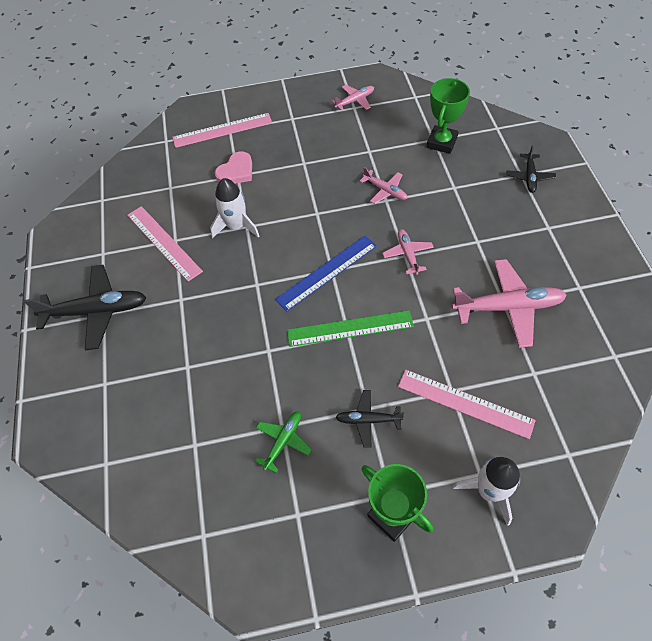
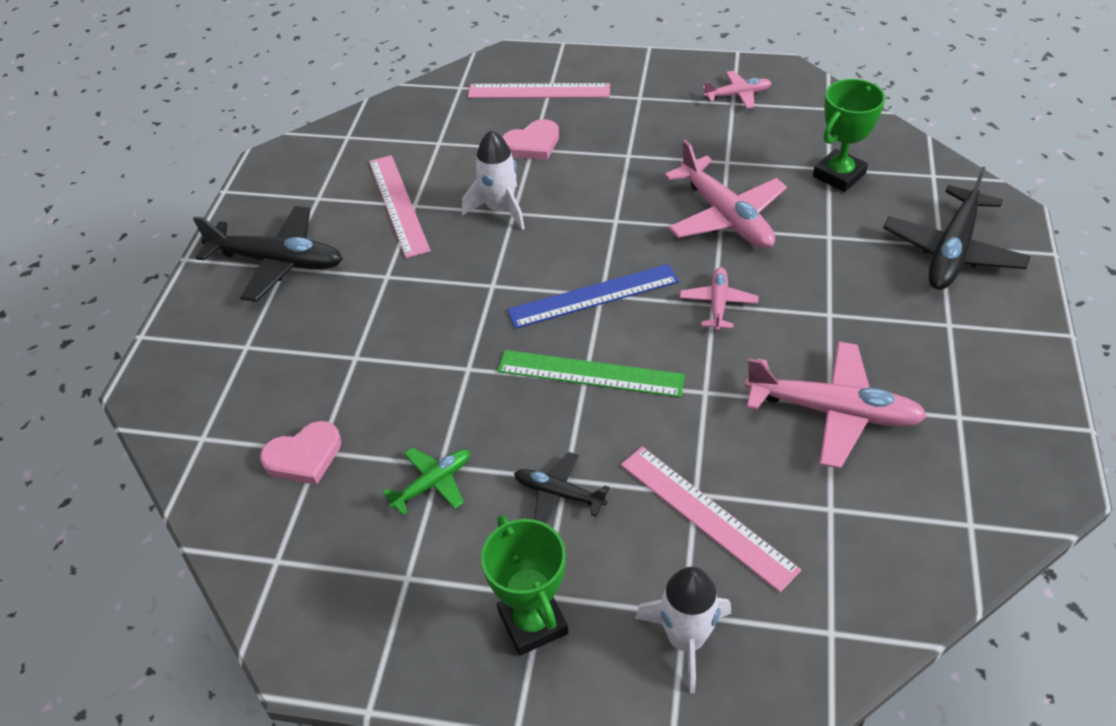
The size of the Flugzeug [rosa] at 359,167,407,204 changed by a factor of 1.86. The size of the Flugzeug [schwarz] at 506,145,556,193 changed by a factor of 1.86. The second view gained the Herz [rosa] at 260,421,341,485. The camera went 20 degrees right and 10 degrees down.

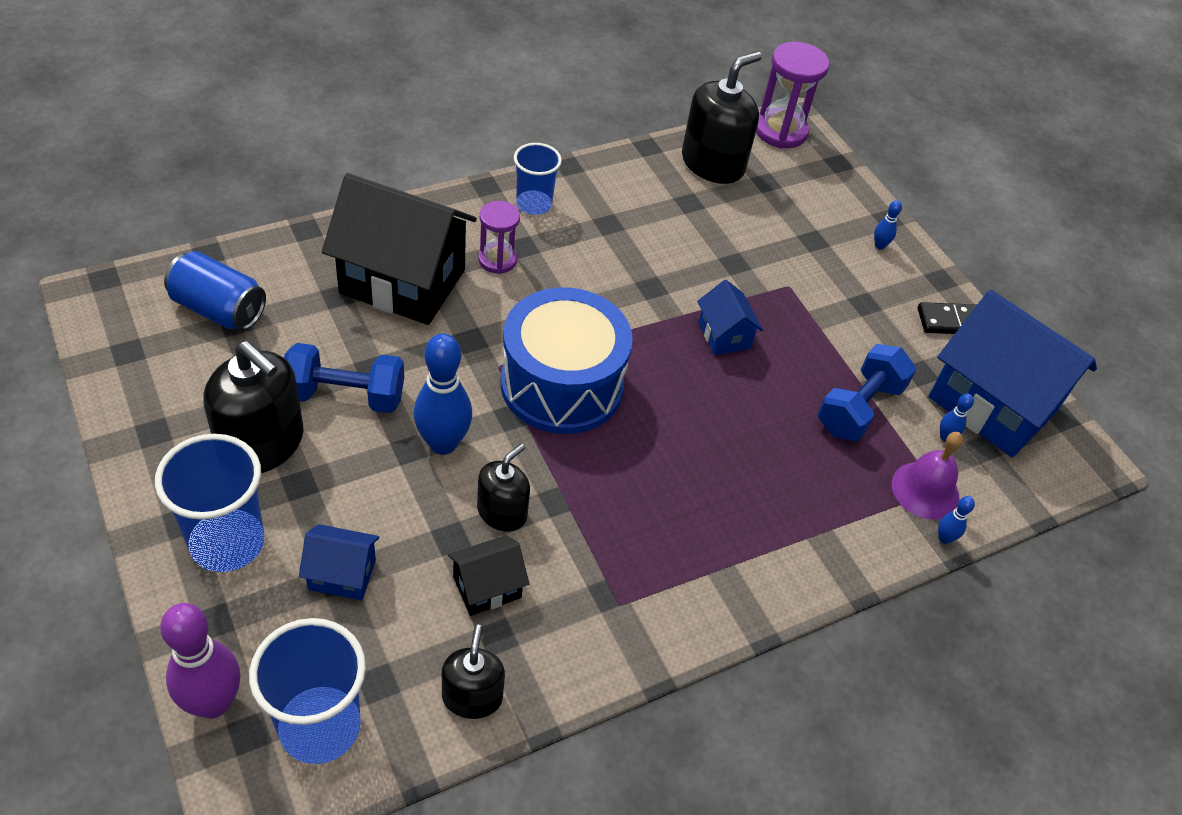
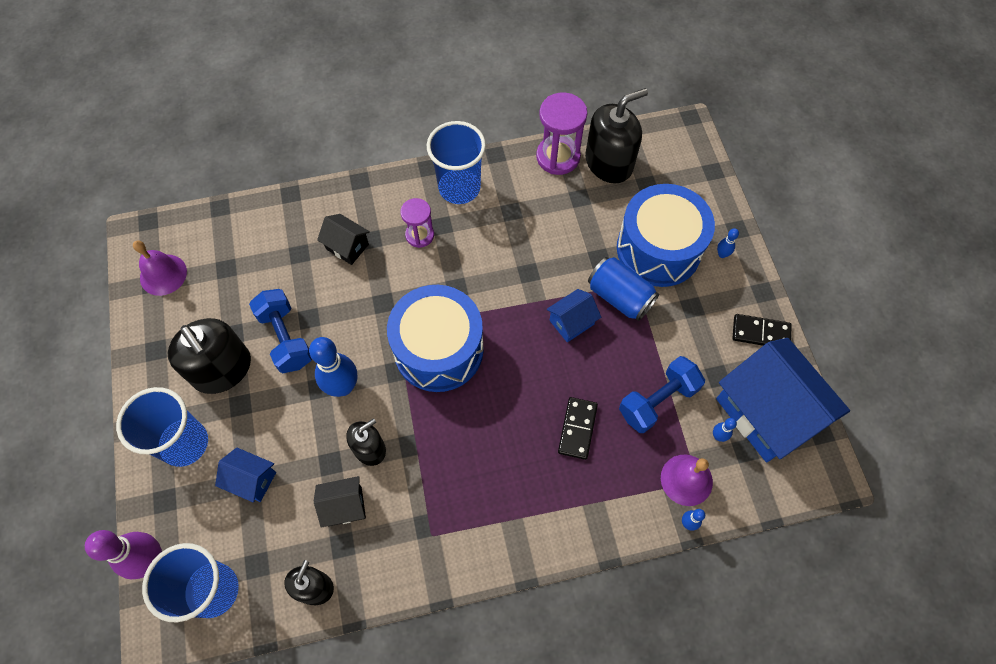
The Dose [blau] ended up elsewhere, having gone from 164,251,266,330 to 588,257,659,321. The Hantel [blau] at 284,343,404,413 ended up facing another way, 45 degrees clockwise from before. The size of the Haus [schwarz] at 322,173,477,325 changed by a factor of 0.46. The size of the Becher [blau] at 514,143,562,215 changed by a factor of 1.56. The Haus [blau] at 697,280,763,355 ended up facing another way, 60 degrees clockwise from before. The Sanduhr [lila] ended up elsewhere, having gone from 756,42,829,149 to 536,92,588,175. The second view gained the Glocke [lila] at 133,240,187,296. The second view gained the Dominostein [schwarz] at 558,397,598,460. The second view gained the Trommel [blau] at 617,184,715,287. The camera went 20 degrees right and 15 degrees up.

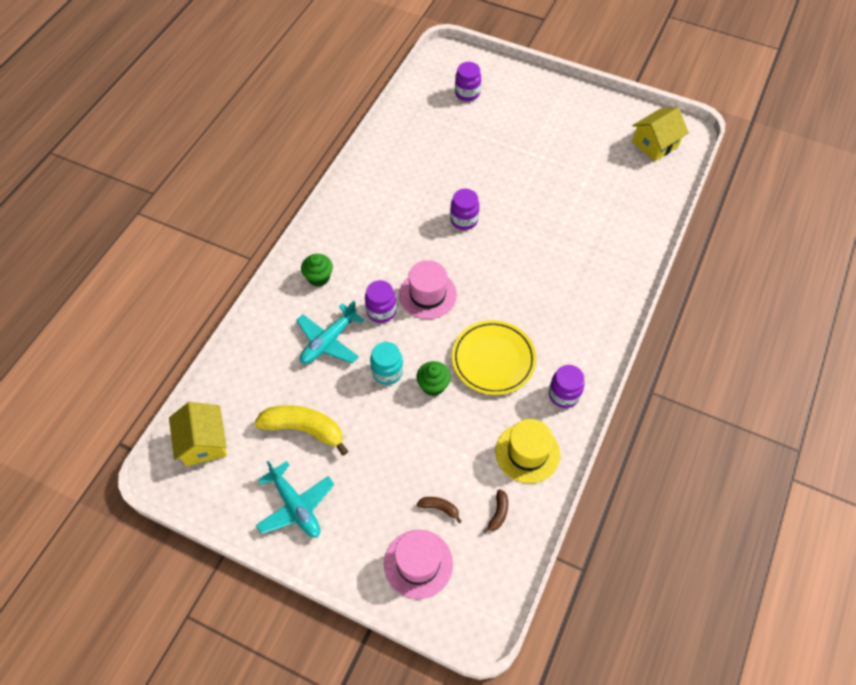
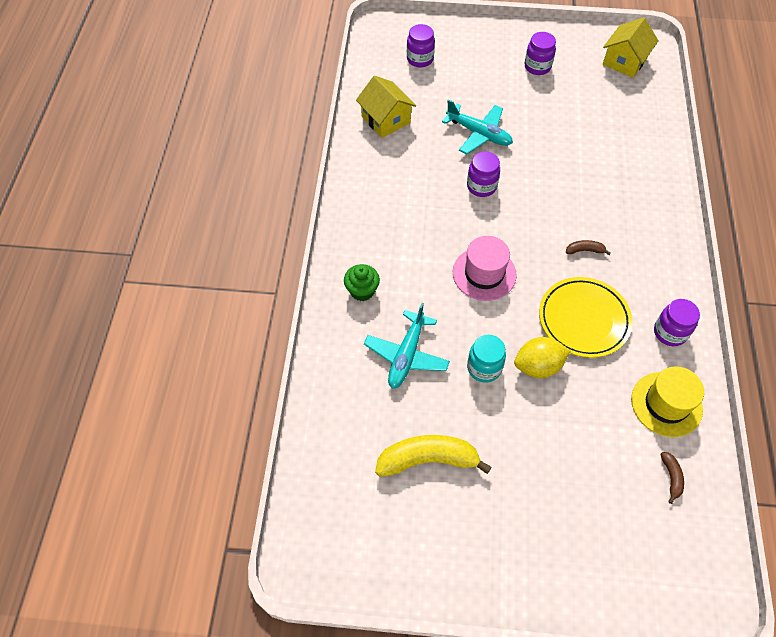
The Haus [gelb] ended up elsewhere, having gone from 169,402,227,466 to 356,76,416,138. The Flugzeug [türkis] ended up elsewhere, having gone from 256,461,334,538 to 442,99,513,154. The Einmachglas [lila] ended up elsewhere, having gone from 365,280,396,323 to 524,32,556,75. The second view lost the Hut [rosa] at 384,530,453,599. Where the Muffin [grün] stood at 416,361,451,396, the Zitrone [gelb] came to stand at 514,337,570,378. The Banane [braun] ended up elsewhere, having gone from 417,497,462,523 to 566,240,611,255. The camera went 20 degrees left and 0 degrees up.

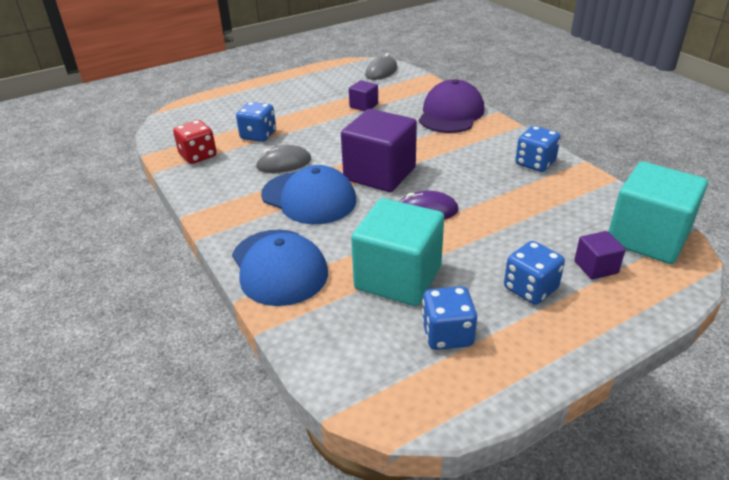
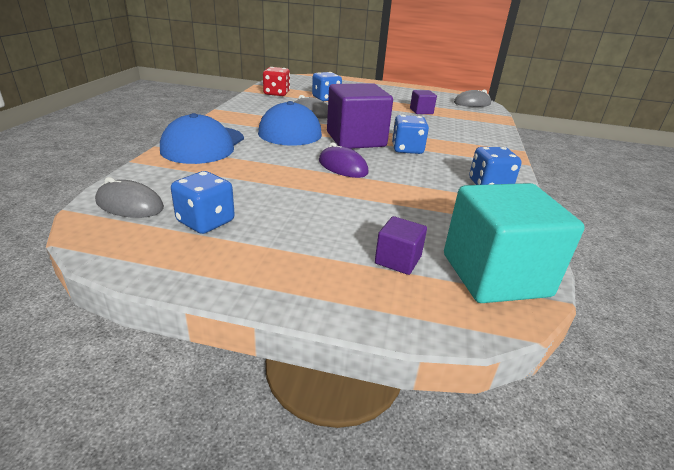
The second view lost the Kubus [türkis] at 351,198,444,306. The second view lost the Kappe [lila] at 419,79,484,133. The Spielwürfel [blau] ended up elsewhere, having gone from 504,241,565,305 to 392,115,429,154. The second view gained the Computermaus [grau] at 95,177,164,218. The camera went 40 degrees right and 5 degrees down.

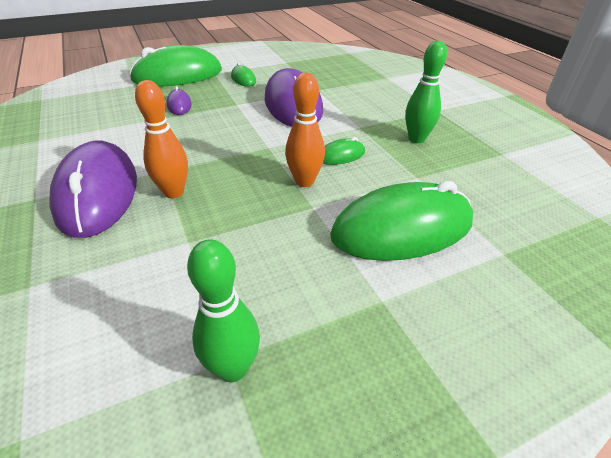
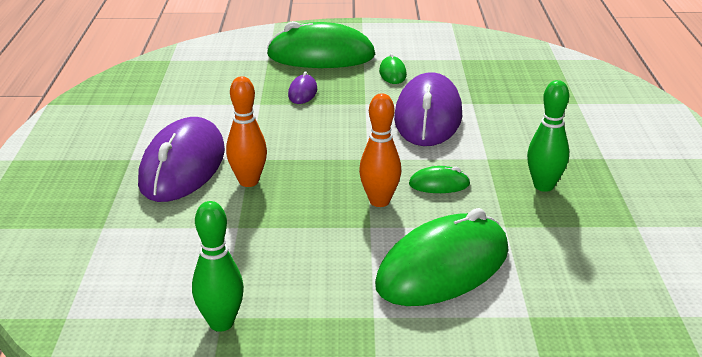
The Computermaus [grün] at 330,181,473,261 ended up facing another way, 45 degrees counterclockwise from before. The camera went 25 degrees right and 10 degrees down.

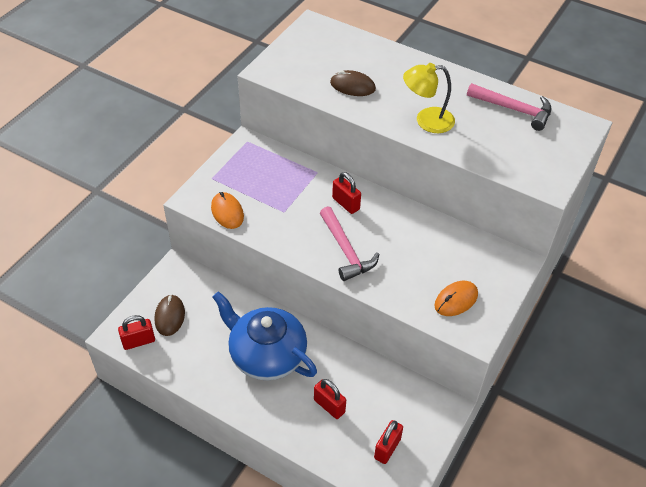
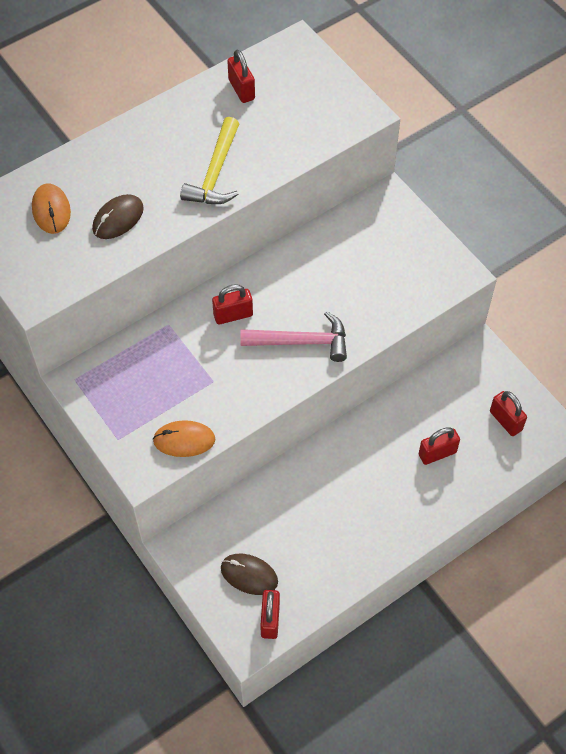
The second view lost the Teekanne [blau] at 213,291,317,380. Where the Lampe [gelb] stood at 403,63,455,133, the Hammer [gelb] came to stand at 180,117,239,204. The Computermaus [orange] ended up elsewhere, having gone from 434,281,478,316 to 32,183,71,234. Where the Hammer [rosa] stood at 467,83,552,131, the Vorhängeschloss [rot] came to stand at 227,49,255,103. The camera went 65 degrees left and 10 degrees up.

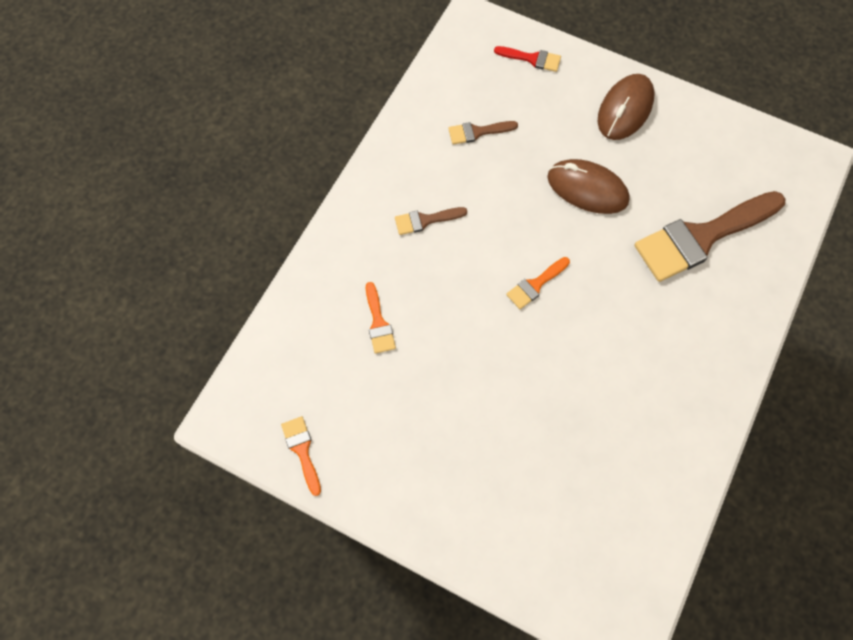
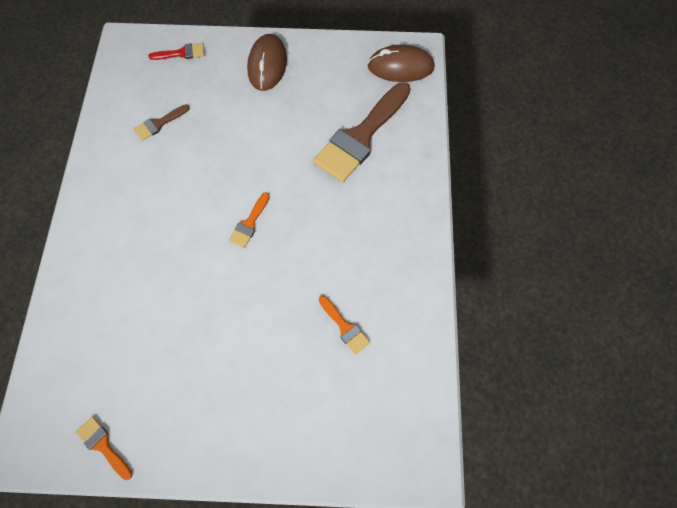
The Pinsel [orange] ended up elsewhere, having gone from 366,282,396,354 to 319,296,370,355. The second view lost the Pinsel [braun] at 395,207,467,235. The Computermaus [braun] ended up elsewhere, having gone from 547,159,630,214 to 368,45,435,82. The camera went 25 degrees left and 0 degrees up.

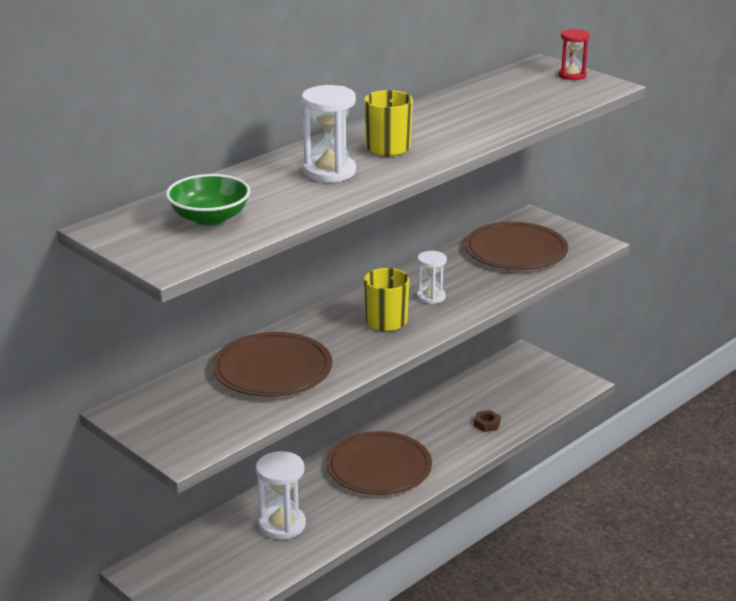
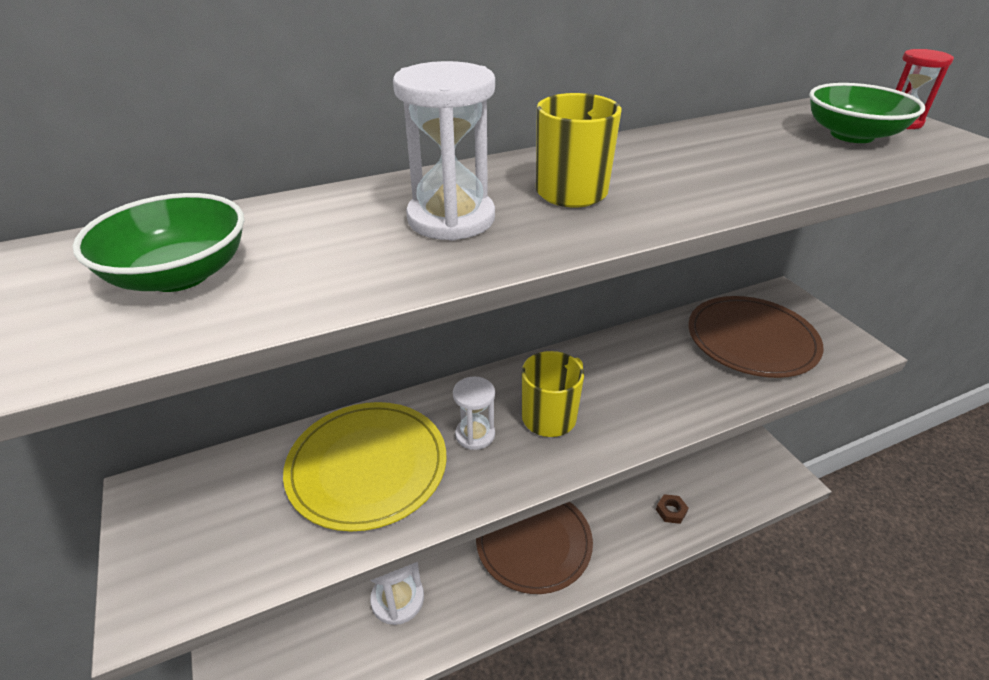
What was the Teller [braun] at 212,332,332,397 turned into the Teller [gelb] at 283,402,446,531. The Sanduhr [weiß] ended up elsewhere, having gone from 417,251,447,304 to 453,377,495,450. The second view gained the Schüssel [grün] at 809,83,925,143. The camera went 20 degrees right and 10 degrees up.

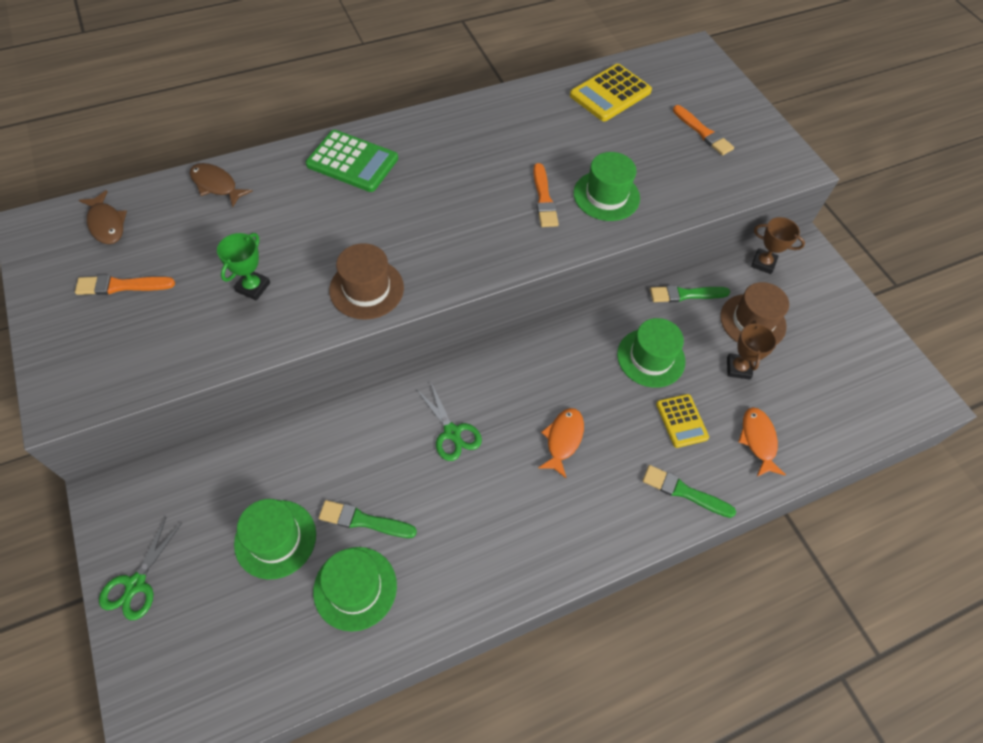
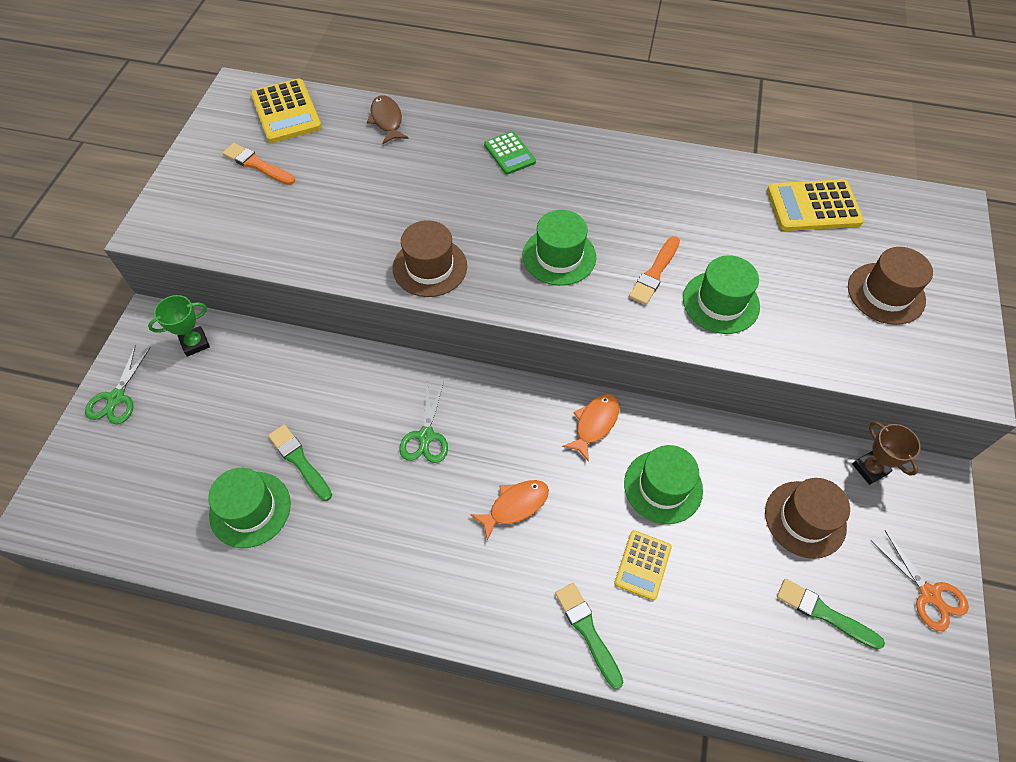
Where the Fisch [braun] stood at 79,190,127,244, the Taschenrechner [gelb] came to stand at 251,78,322,143. The Schere [grün] at 99,517,182,620 ended up facing another way, 45 degrees counterclockwise from before. The Pokal [grün] ended up elsewhere, having gone from 217,233,270,300 to 148,295,210,357. The Hut [grün] ended up elsewhere, having gone from 234,499,316,580 to 523,210,596,286. The size of the Taschenrechner [grün] at 306,130,398,192 changed by a factor of 0.62. The Pinsel [grün] ended up elsewhere, having gone from 650,285,730,302 to 777,579,885,650. Where the Pinsel [orange] stood at 673,105,734,155, the Hut [braun] came to stand at 848,247,933,325. The second view lost the Pokal [braun] at 727,320,777,379. The Fisch [orange] ended up elsewhere, having gone from 738,407,786,476 to 562,394,619,462. The second view gained the Schere [orange] at 870,530,969,631. The camera went 40 degrees right and 0 degrees up.

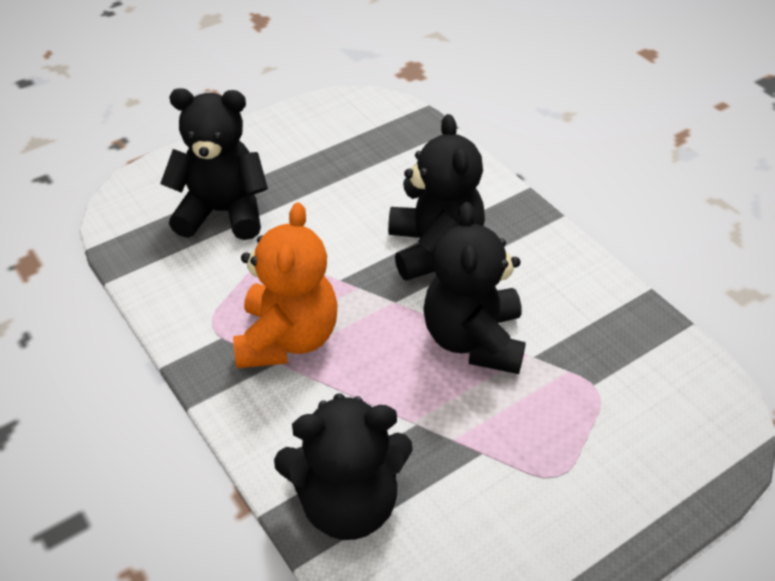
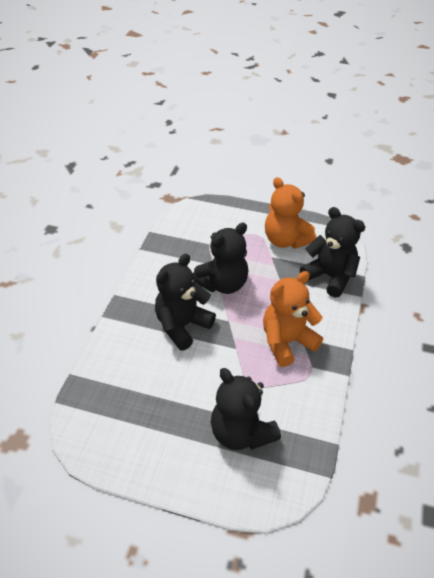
The second view gained the Teddybär [orange] at 265,177,316,249. The camera went 130 degrees left and 0 degrees up.

